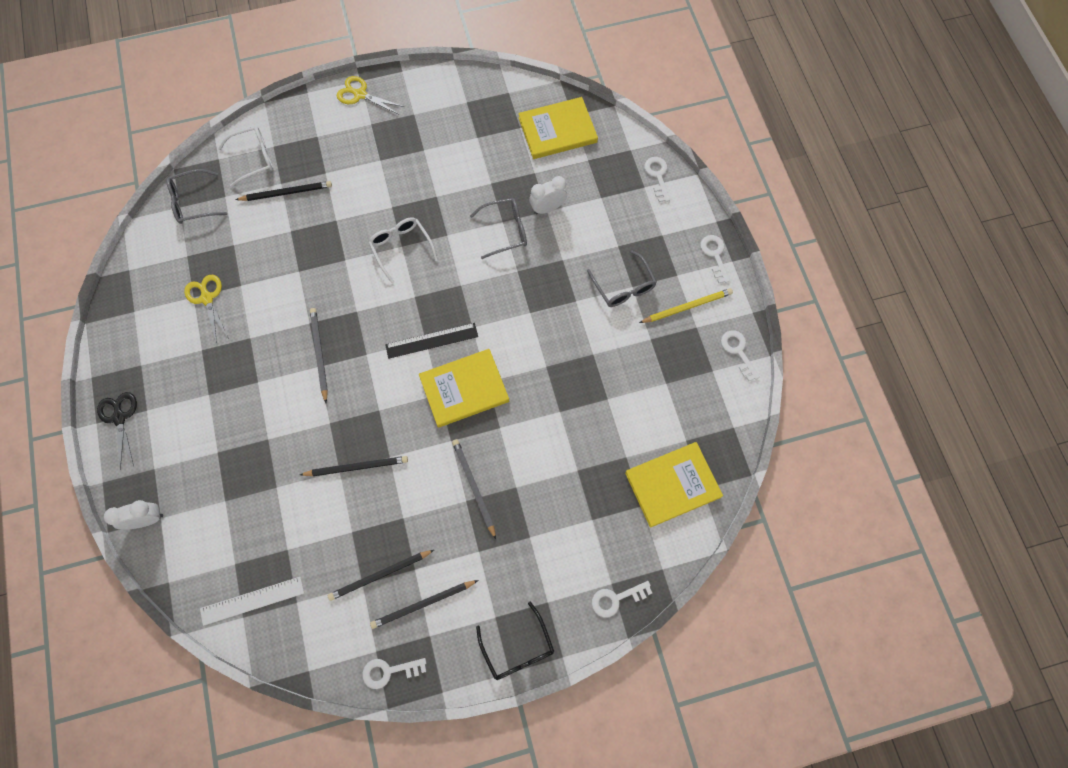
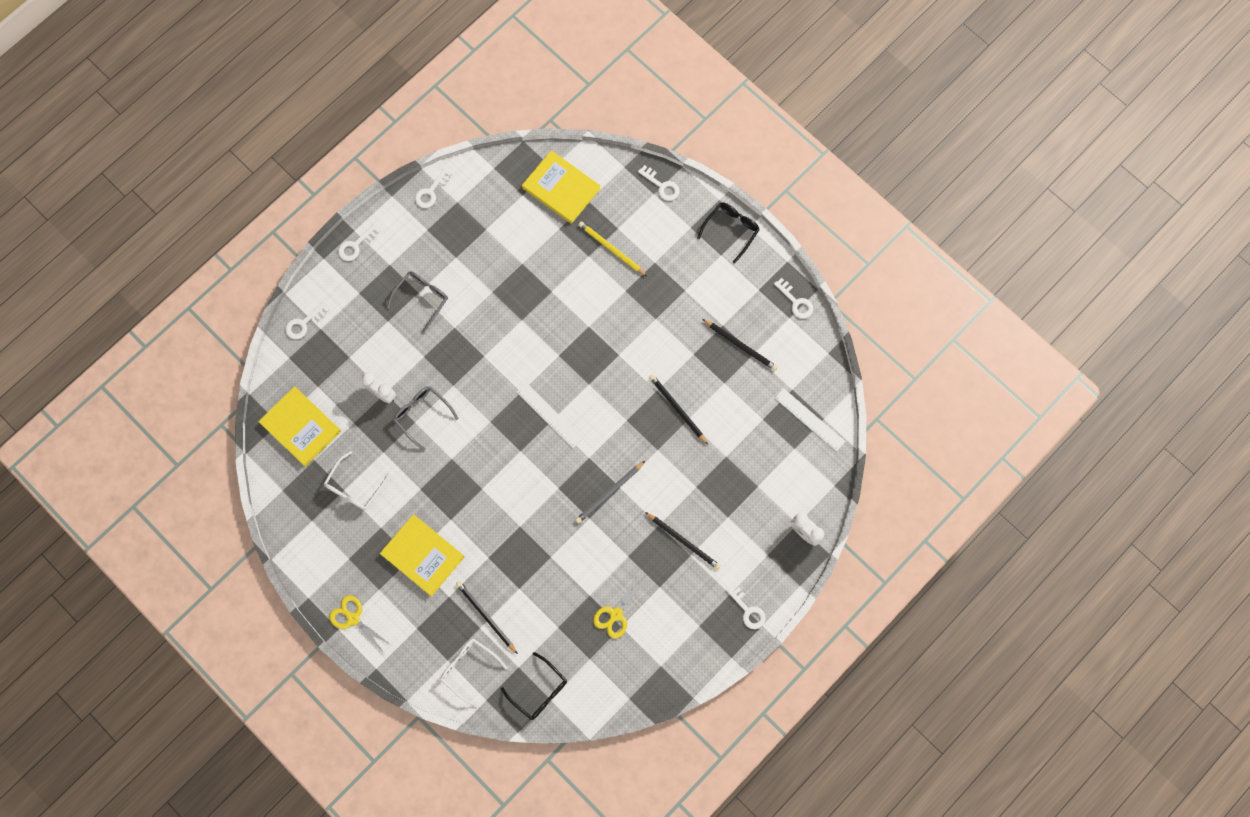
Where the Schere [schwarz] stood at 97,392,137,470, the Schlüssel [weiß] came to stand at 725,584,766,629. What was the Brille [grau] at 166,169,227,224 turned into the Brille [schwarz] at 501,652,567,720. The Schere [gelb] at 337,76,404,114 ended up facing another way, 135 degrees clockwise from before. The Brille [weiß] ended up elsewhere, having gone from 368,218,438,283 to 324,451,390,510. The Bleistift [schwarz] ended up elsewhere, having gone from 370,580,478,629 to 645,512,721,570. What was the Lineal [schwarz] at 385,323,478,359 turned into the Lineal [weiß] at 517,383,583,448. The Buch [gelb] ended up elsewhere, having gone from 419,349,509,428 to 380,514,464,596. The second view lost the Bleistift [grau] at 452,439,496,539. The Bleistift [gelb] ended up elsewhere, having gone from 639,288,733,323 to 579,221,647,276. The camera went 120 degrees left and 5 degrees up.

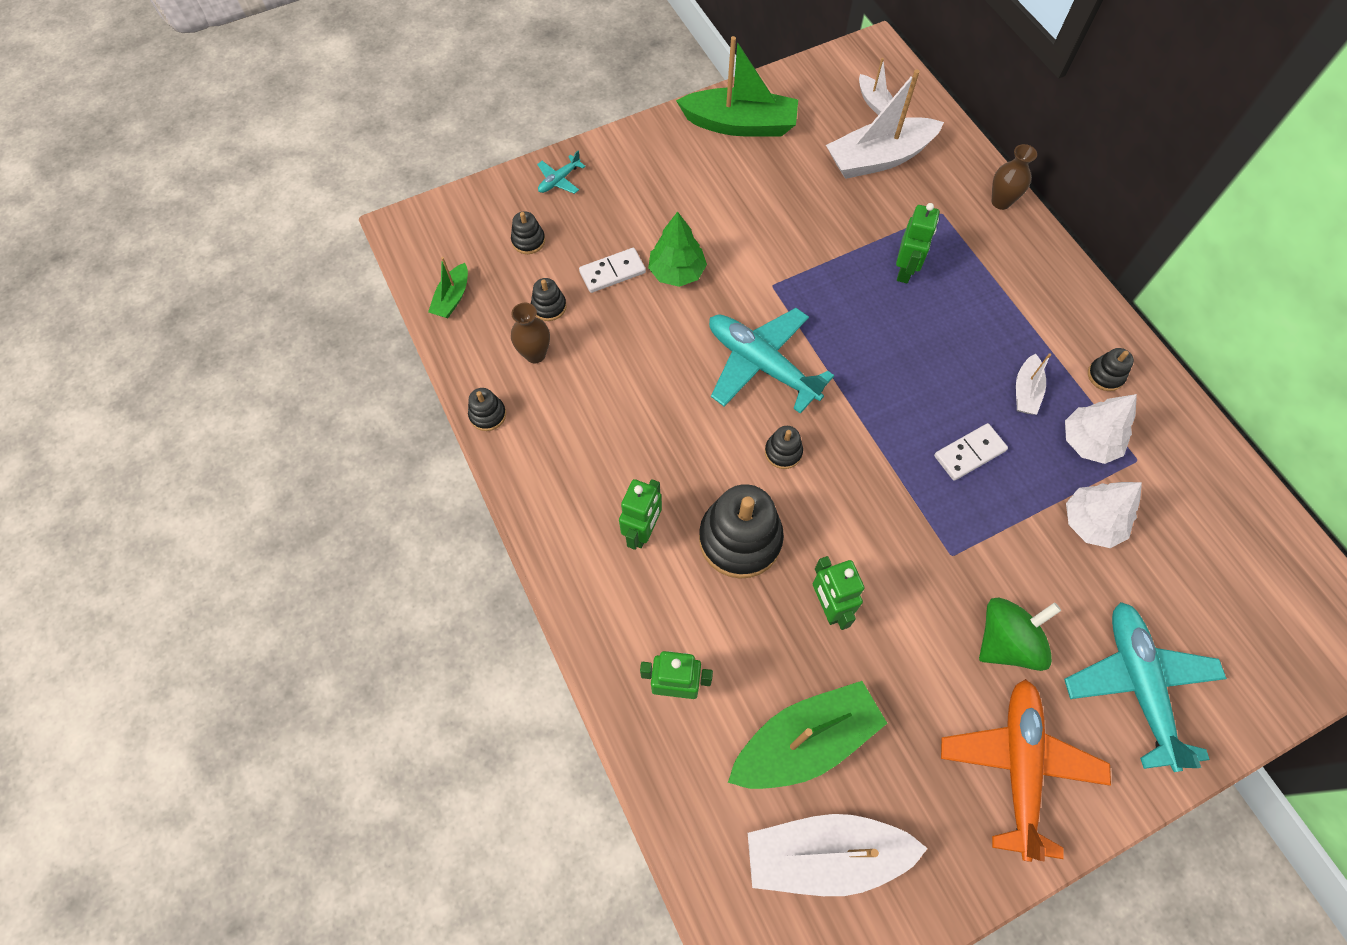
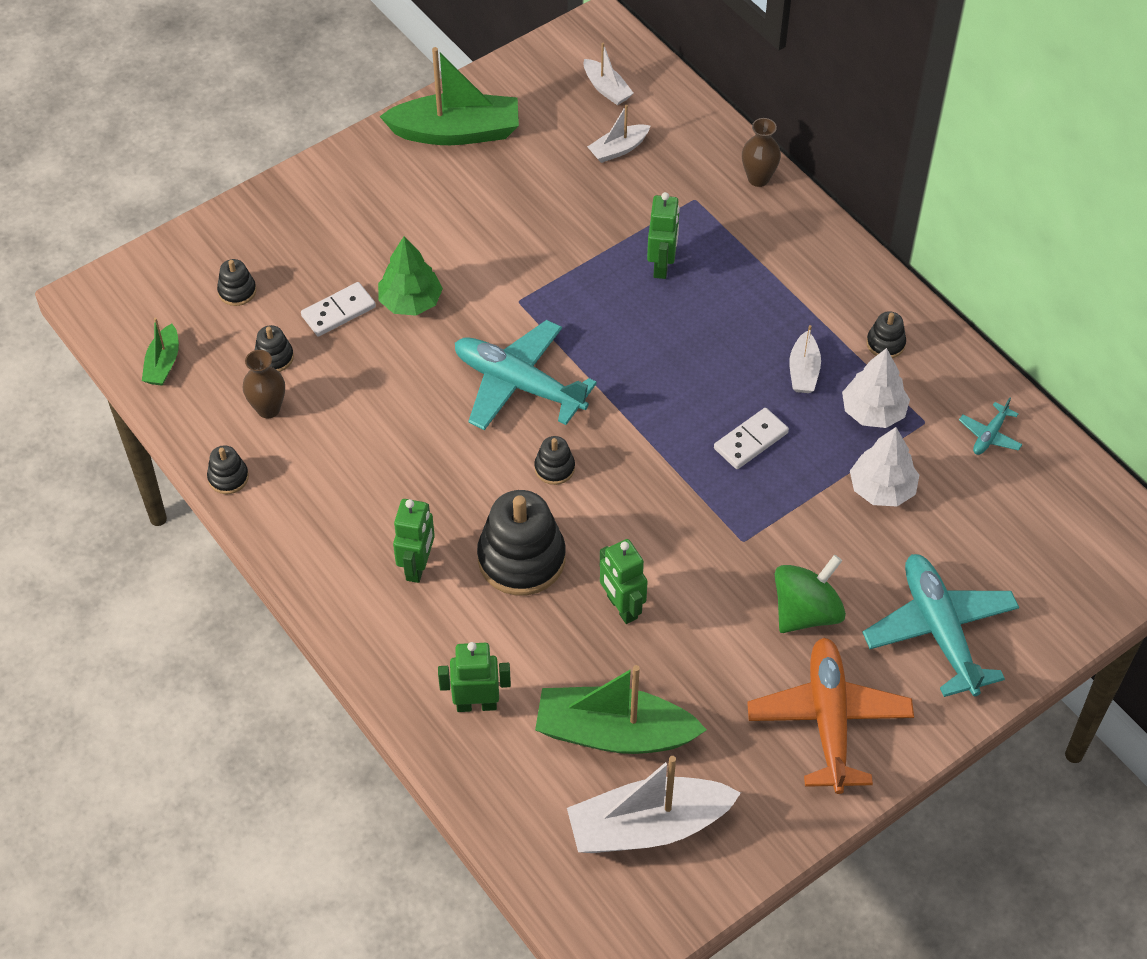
The Flugzeug [türkis] ended up elsewhere, having gone from 537,151,586,194 to 959,398,1023,455. The Boot [grün] at 728,681,887,789 ended up facing another way, 135 degrees counterclockwise from before. The size of the Boot [weiß] at 826,69,944,179 changed by a factor of 0.50. The camera went 10 degrees left and 10 degrees down.

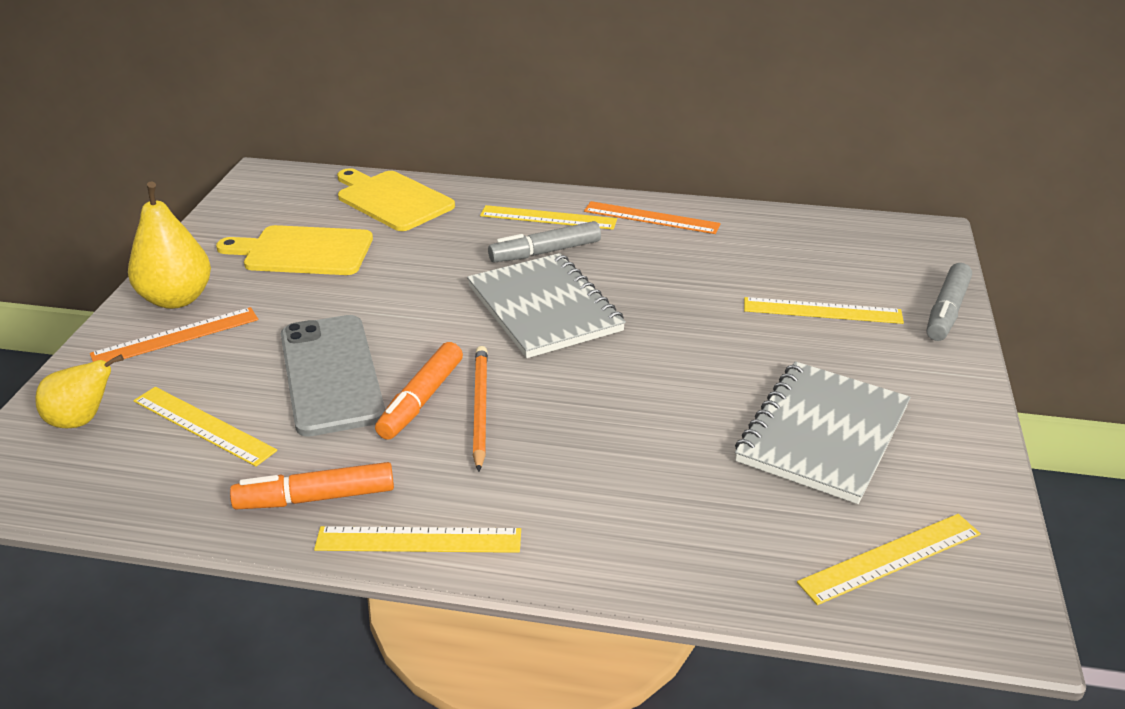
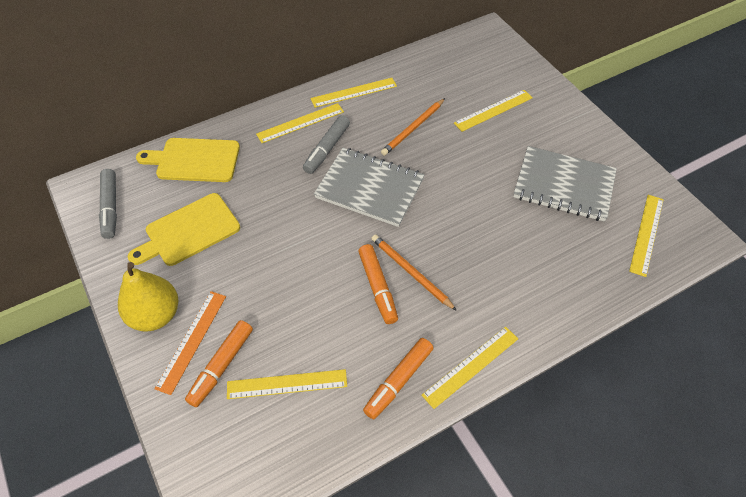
The second view lost the Birne [gelb] at 35,355,124,428. The second view lost the Handy [grau] at 281,315,385,437. What was the Lineal [orange] at 584,201,721,234 turned into the Lineal [gelb] at 311,78,397,108. The Notizbuch [grau] at 735,361,910,504 ended up facing another way, 60 degrees counterclockwise from before. The Filzstift [grau] ended up elsewhere, having gone from 927,263,972,341 to 99,169,117,239. The second view gained the Filzstift [orange] at 185,320,253,407. The second view gained the Bleistift [orange] at 381,98,445,156. The camera went 40 degrees left and 20 degrees up.

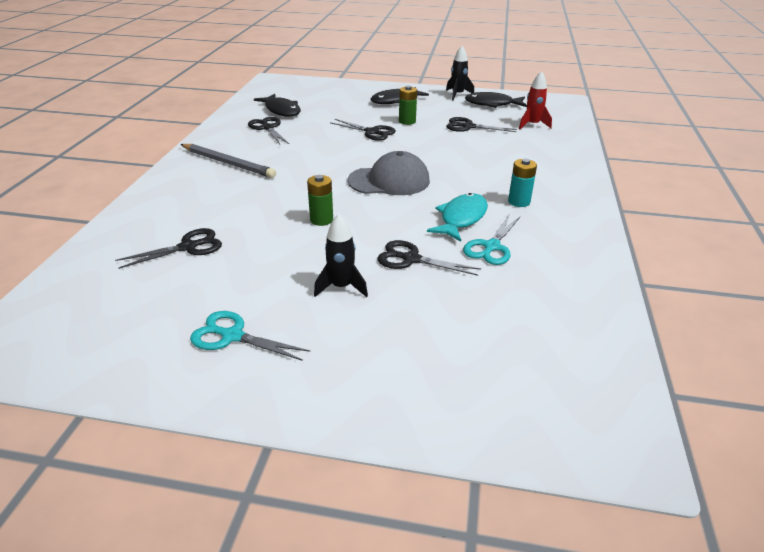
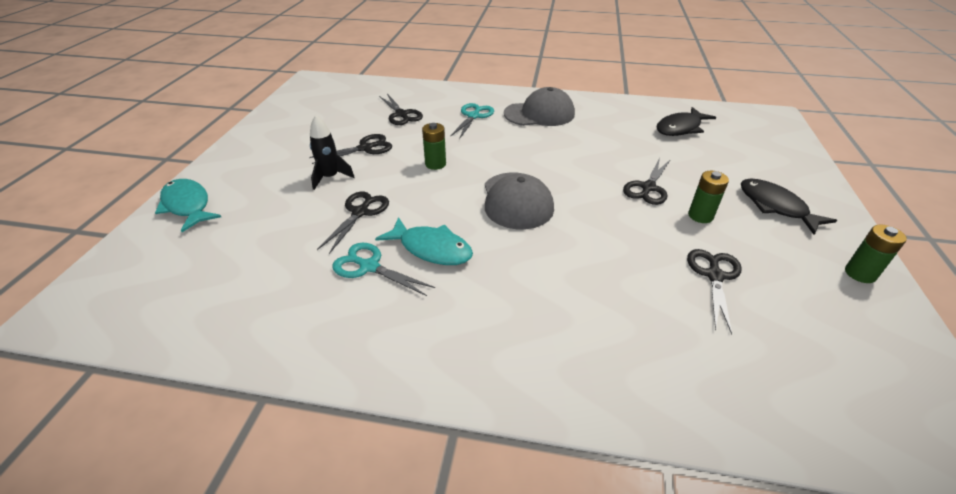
Where the Bleistift [grau] stood at 180,144,276,178, the Kappe [grau] came to stand at 504,87,575,126. The Schere [türkis] ended up elsewhere, having gone from 190,311,310,361 to 450,103,494,139. The Schere [schwarz] ended up elsewhere, having gone from 248,117,289,144 to 309,134,392,164. Where the Rakete [schwarz] stood at 446,46,474,101, the Batterie [grün] came to stand at 845,224,907,283. The second view lost the Fisch [schwarz] at 465,92,527,108. The second view lost the Batterie [türkis] at 508,158,537,207. The second view lost the Rakete [rot] at 519,71,552,130. The second view gained the Fisch [türkis] at 155,179,221,232. The camera went 90 degrees right and 5 degrees up.

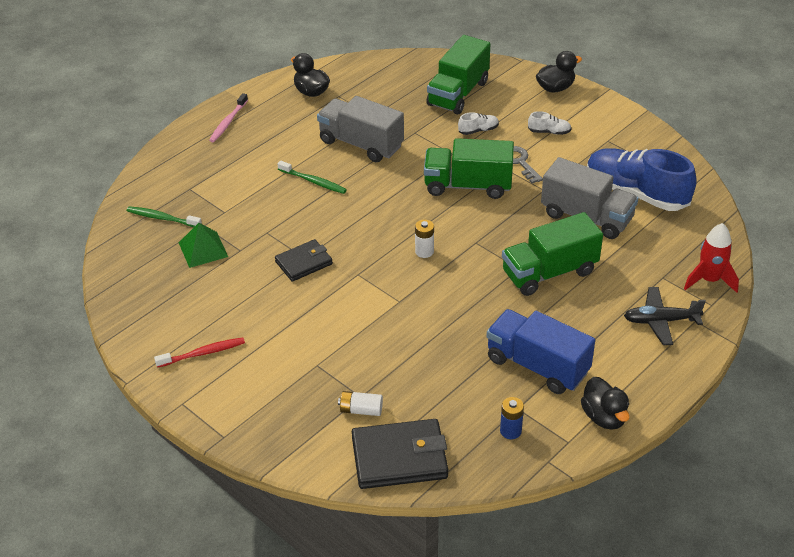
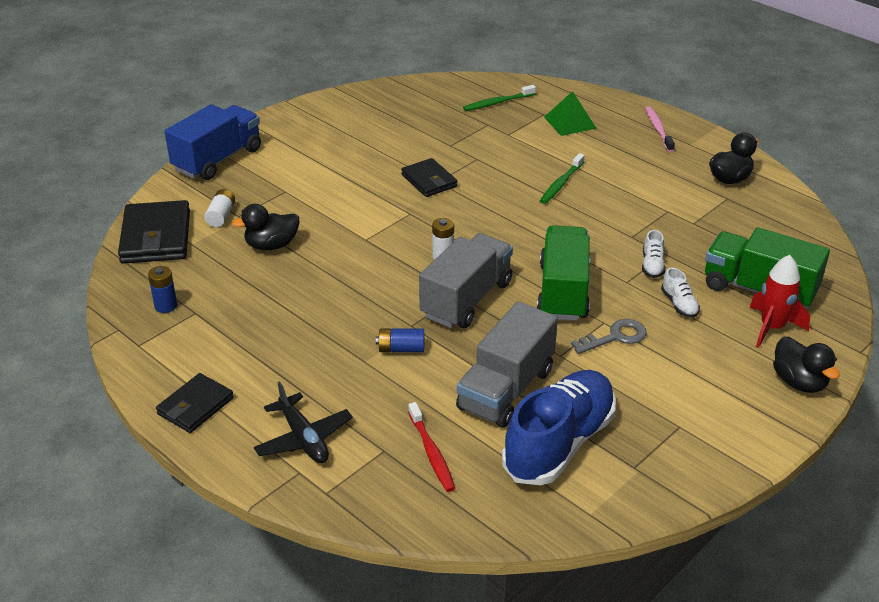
The Zahnbürste [grün] at 127,206,202,227 ended up facing another way, 135 degrees counterclockwise from before. The Zahnbürste [rot] ended up elsewhere, having gone from 154,337,245,368 to 408,402,455,492. The Pyramide [grün] ended up elsewhere, having gone from 179,223,228,268 to 544,91,596,136. The Zahnbürste [rosa] at 209,93,248,142 ended up facing another way, 60 degrees clockwise from before. The Lastwagen [grau] ended up elsewhere, having gone from 317,96,404,162 to 419,233,513,328. The Lastwagen [blau] ended up elsewhere, having gone from 486,309,595,394 to 165,104,261,180. Where the Lastwagen [grün] stood at 502,212,603,296, the Batterie [blau] came to stand at 376,329,424,352. The Schuh [weiß] ended up elsewhere, having gone from 528,111,571,135 to 642,230,665,278. The Ente [schwarz] ended up elsewhere, having gone from 581,377,630,430 to 232,204,299,250. The Flugzeug [schwarz] at 624,287,706,345 ended up facing another way, 150 degrees clockwise from before. The Rakete [rot] ended up elsewhere, having gone from 684,223,739,293 to 750,255,810,348. The second view gained the Geldbörse [schwarz] at 156,373,234,433. The camera went 90 degrees right and 5 degrees down.

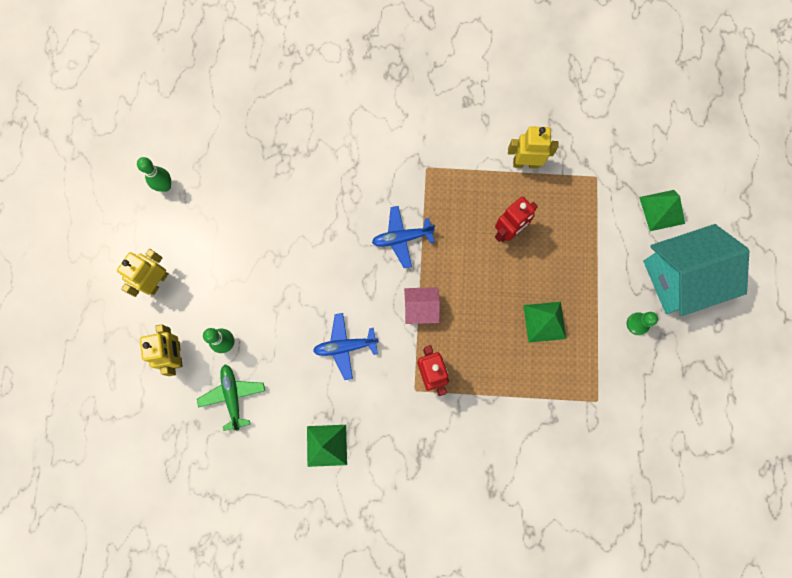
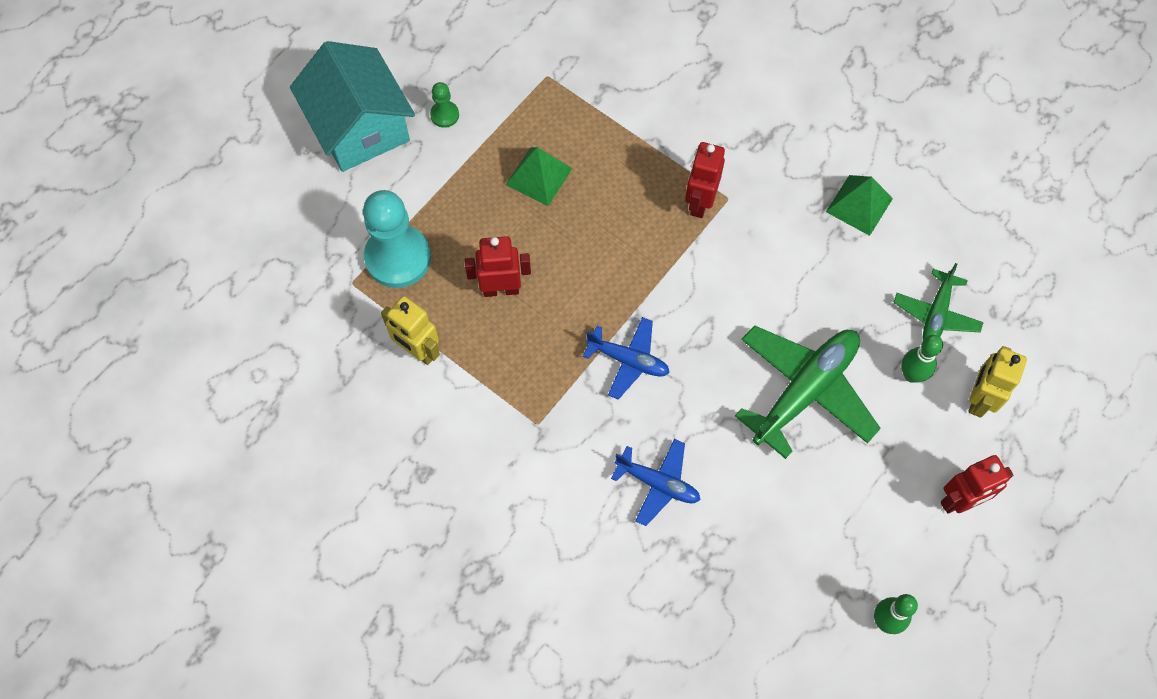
What was the Roboter [gelb] at 117,249,168,297 turned into the Roboter [rot] at 941,455,1013,514. The Flugzeug [blau] ended up elsewhere, having gone from 313,313,379,380 to 611,439,700,526. The second view lost the Haus [rosa] at 404,287,440,324. The second view lost the Pyramide [grün] at 639,190,685,231. The Haus [türkis] at 643,224,749,316 ended up facing another way, 45 degrees clockwise from before. The second view gained the Bauer [türkis] at 363,190,431,288. The second view gained the Flugzeug [grün] at 735,325,881,459. The camera went 145 degrees left and 10 degrees down.

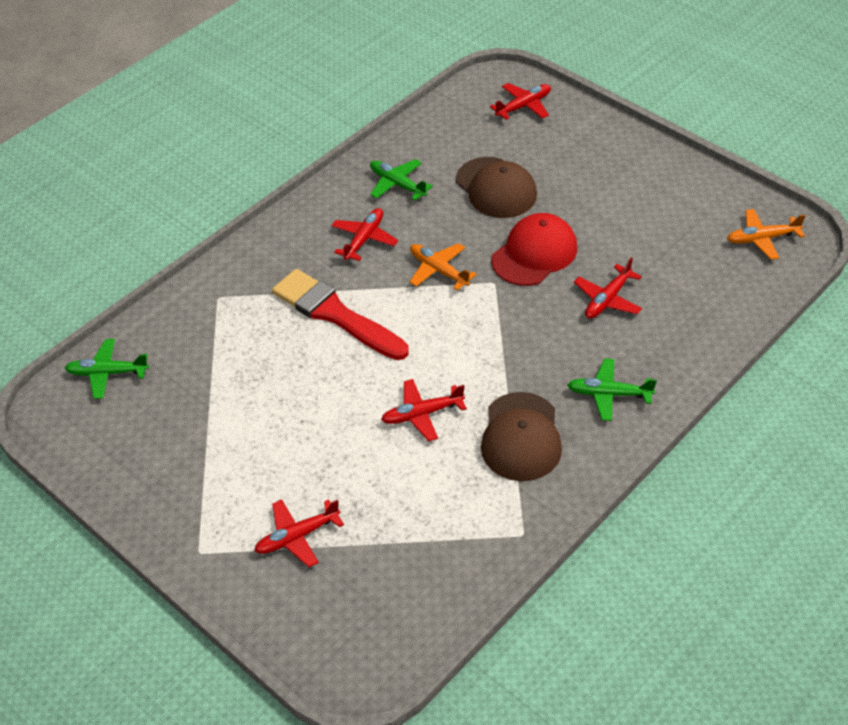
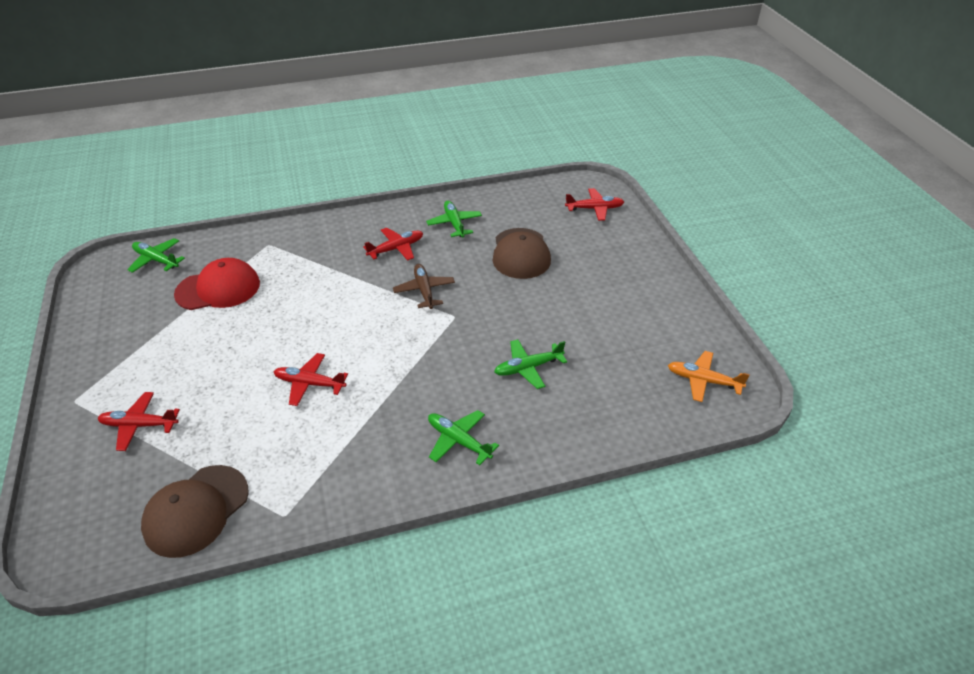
The second view lost the Pinsel [rot] at 272,269,409,360. What was the Flugzeug [orange] at 409,243,477,290 turned into the Flugzeug [braun] at 393,264,455,309. The Kappe [braun] ended up elsewhere, having gone from 481,392,562,481 to 141,465,249,558. The Kappe [rot] ended up elsewhere, having gone from 491,213,577,286 to 174,258,260,310. What was the Flugzeug [rot] at 574,257,642,319 turned into the Flugzeug [grün] at 494,339,567,389. The camera went 30 degrees right and 5 degrees down.

